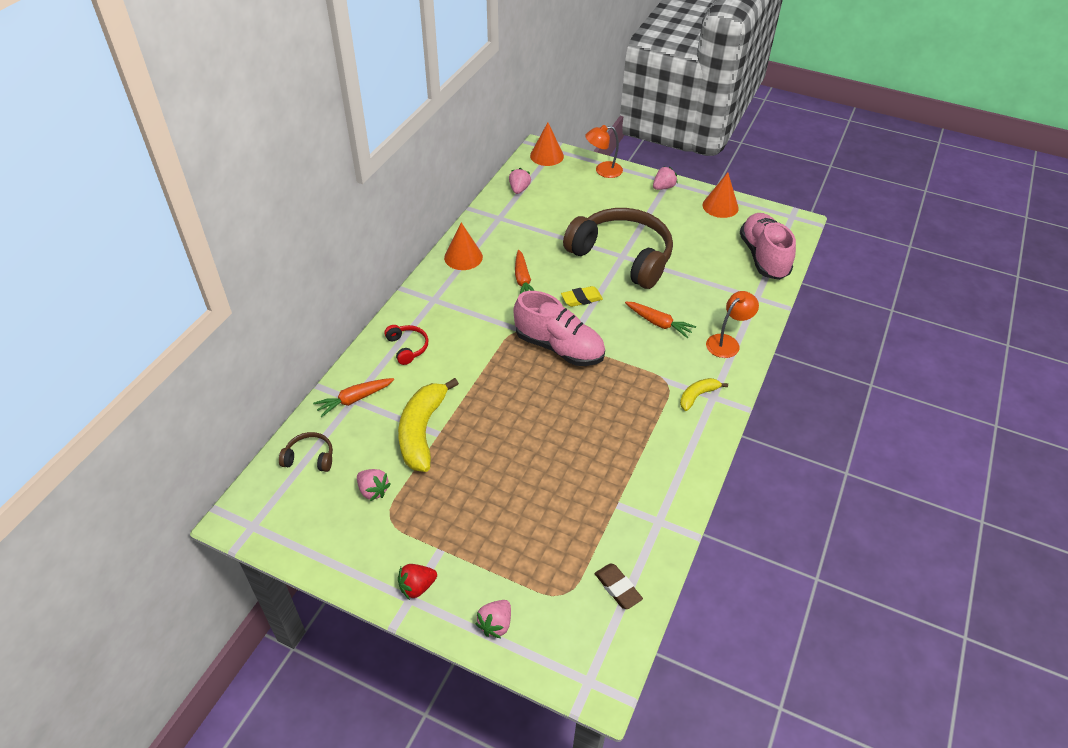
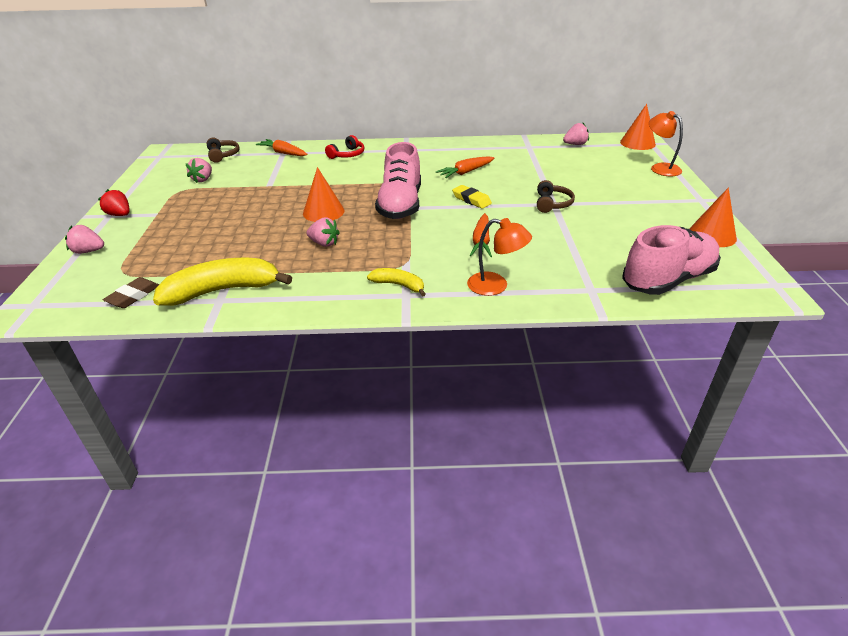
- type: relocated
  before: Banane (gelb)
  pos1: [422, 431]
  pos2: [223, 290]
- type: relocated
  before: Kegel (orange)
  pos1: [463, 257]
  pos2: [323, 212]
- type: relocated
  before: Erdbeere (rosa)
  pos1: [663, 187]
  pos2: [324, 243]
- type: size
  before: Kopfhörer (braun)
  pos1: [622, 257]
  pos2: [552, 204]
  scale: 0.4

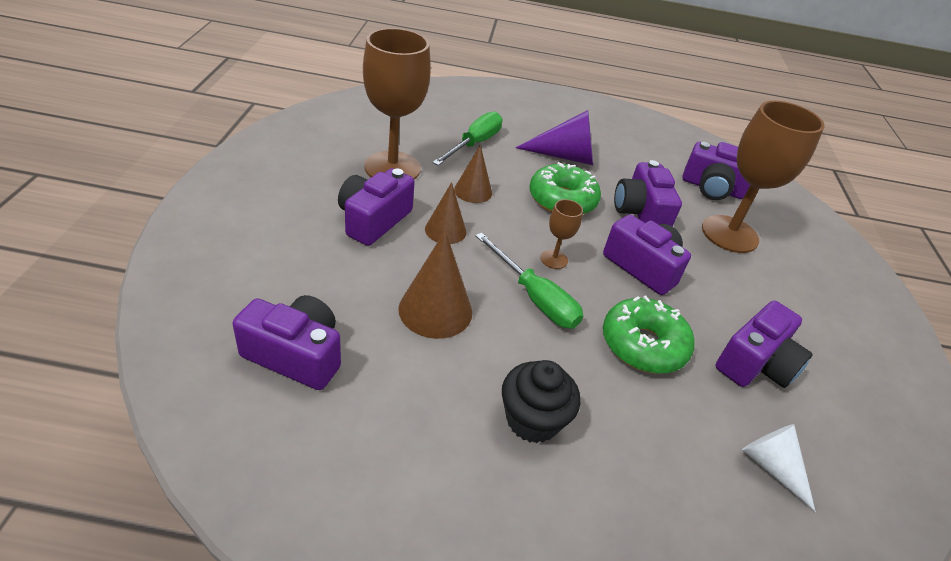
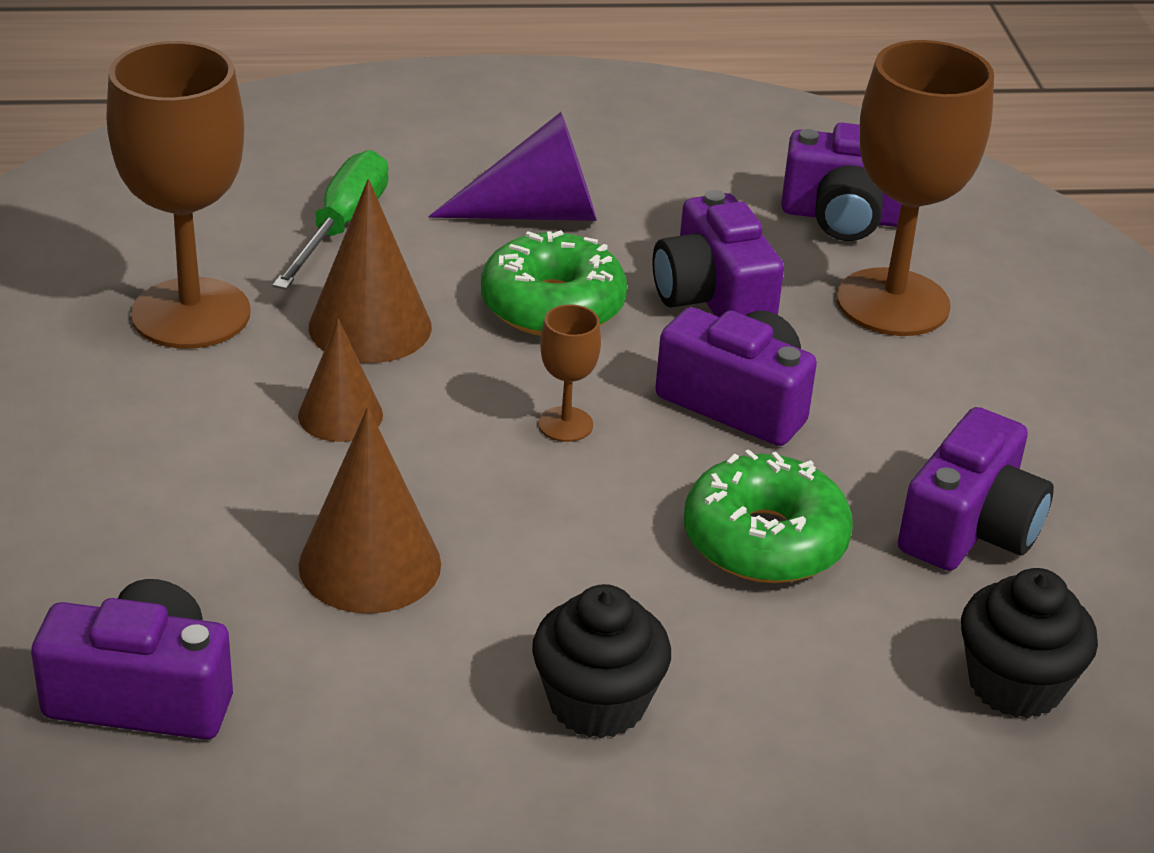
- type: size
  before: Kegel (braun)
  pos1: [473, 191]
  pos2: [370, 326]
  scale: 1.54
- type: exchanged
  before: Kegel (weiß)
  after: Muffin (schwarz)
  pos1: [771, 466]
  pos2: [1015, 684]
- type: missing
  before: Kamera (lila)
  pos1: [373, 220]
- type: missing
  before: Schraubenzieher (grün)
  pos1: [534, 297]

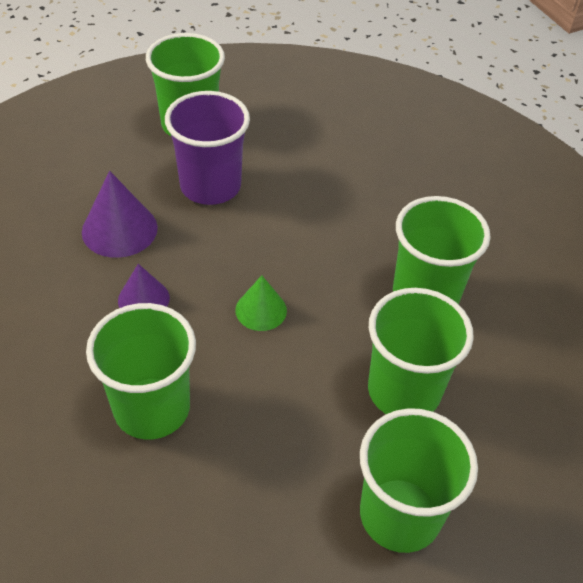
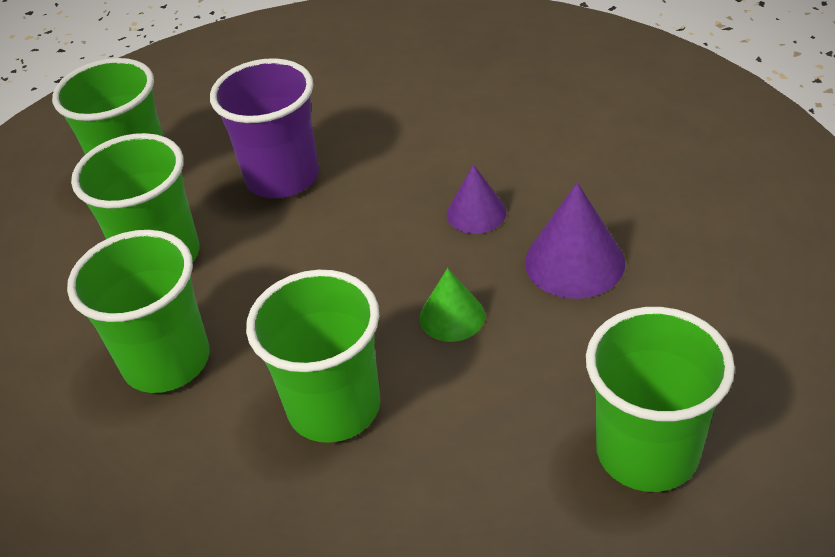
- type: relocated
  before: Becher (lila)
  pos1: [210, 186]
  pos2: [282, 177]
- type: relocated
  before: Becher (grün)
  pos1: [152, 408]
  pos2: [334, 407]
- type: relocated
  before: Kegel (grün)
  pos1: [261, 310]
  pos2: [452, 316]

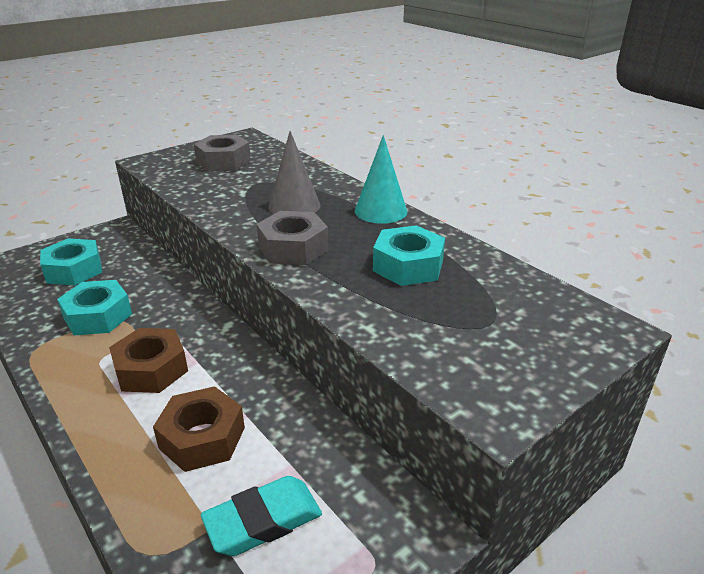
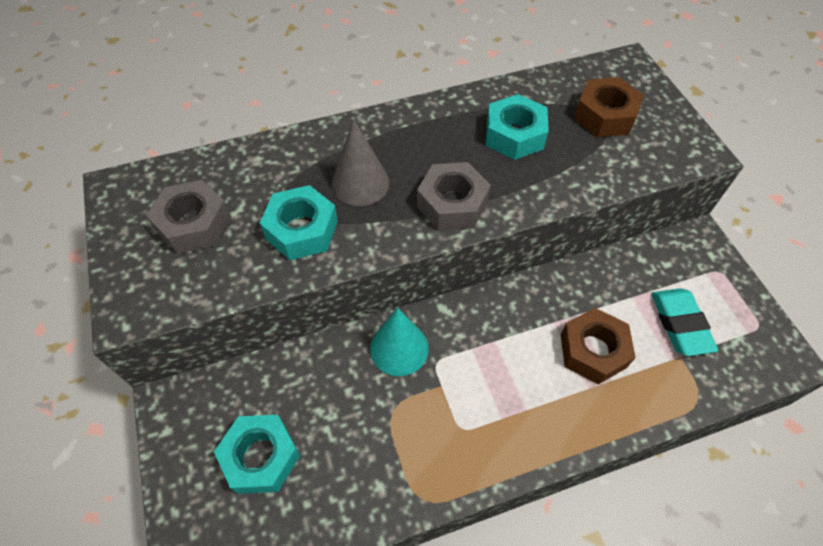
- type: relocated
  before: Sechskantmutter (türkis)
  pos1: [98, 316]
  pos2: [302, 230]
- type: relocated
  before: Kegel (türkis)
  pos1: [381, 211]
  pos2: [399, 348]
- type: relocated
  before: Sechskantmutter (braun)
  pos1: [151, 369]
  pos2: [604, 115]

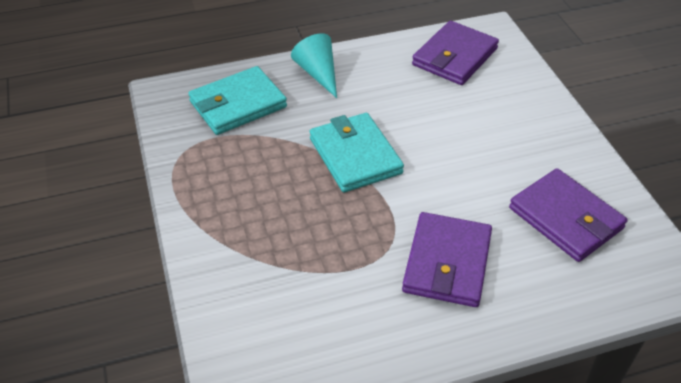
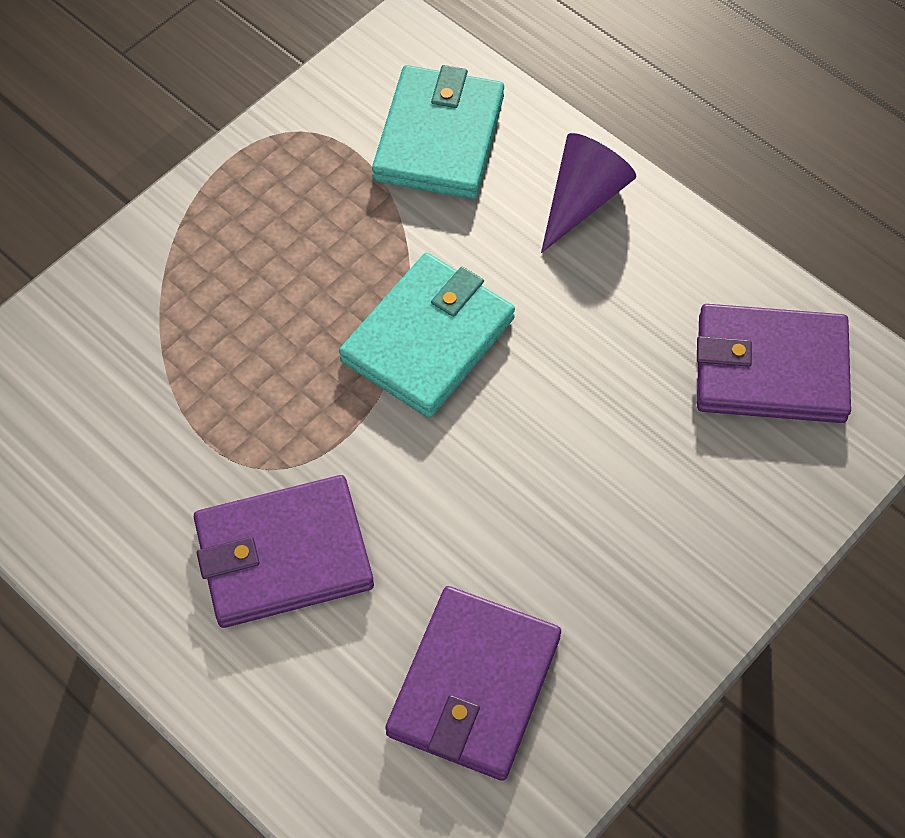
- type: spun
  before: Geldbörse (türkis)
  pos1: [238, 104]
  pos2: [439, 138]
  turn: 75
- type: colour
  before: Kegel (türkis)
  after: Kegel (lila)
  pos1: [318, 73]
  pos2: [582, 199]

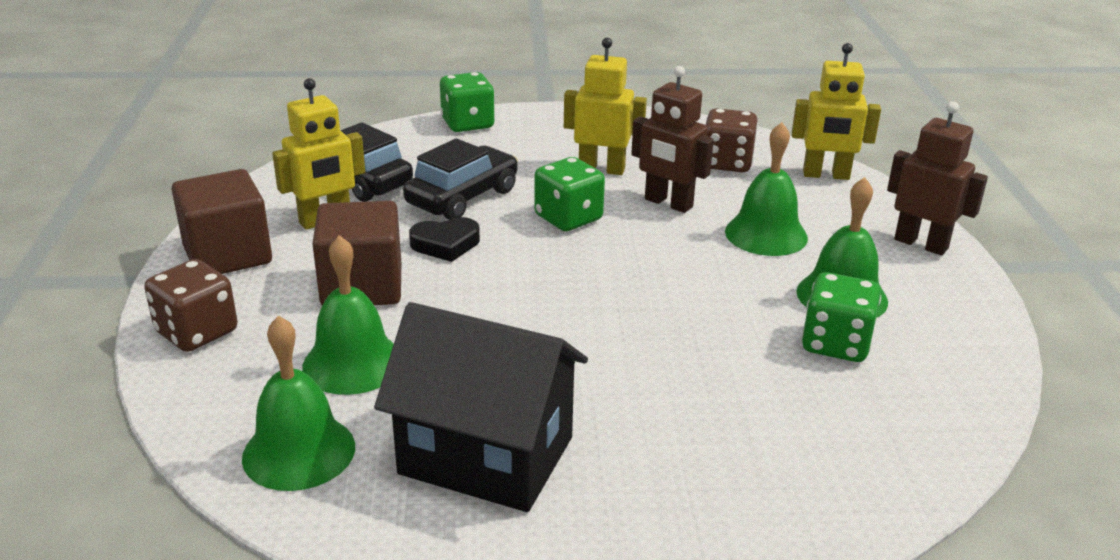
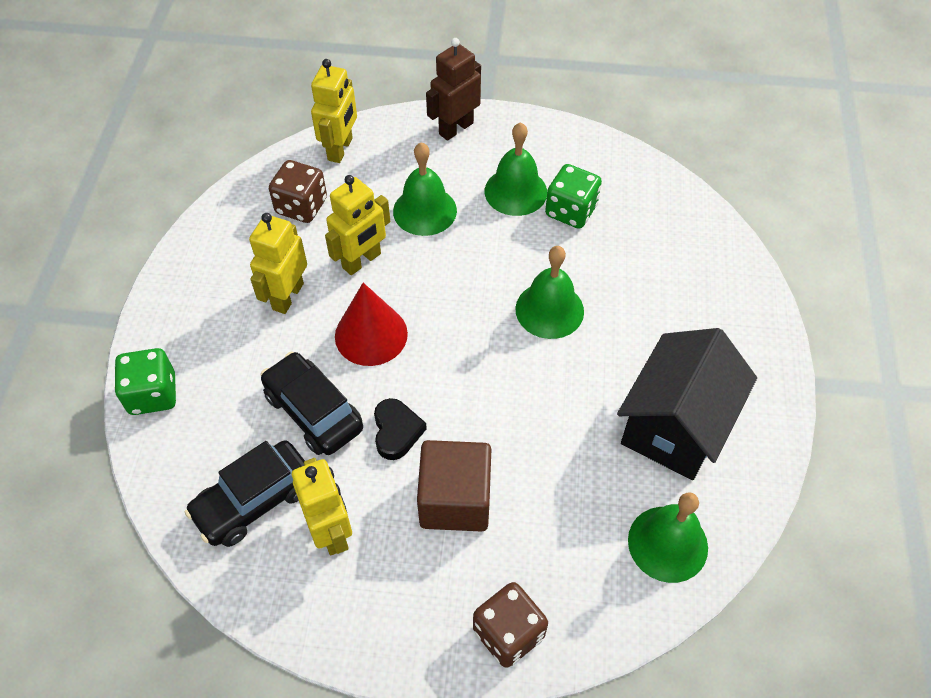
- type: colour
  before: Roboter (braun)
  after: Roboter (gelb)
  pos1: [668, 203]
  pos2: [362, 261]
- type: exchanged
  before: Spielwürfel (grün)
  after: Kegel (rot)
  pos1: [568, 218]
  pos2: [371, 334]
- type: relocated
  before: Glocke (grün)
  pos1: [353, 363]
  pos2: [549, 310]
- type: missing
  before: Kubus (braun)
  pos1: [227, 255]

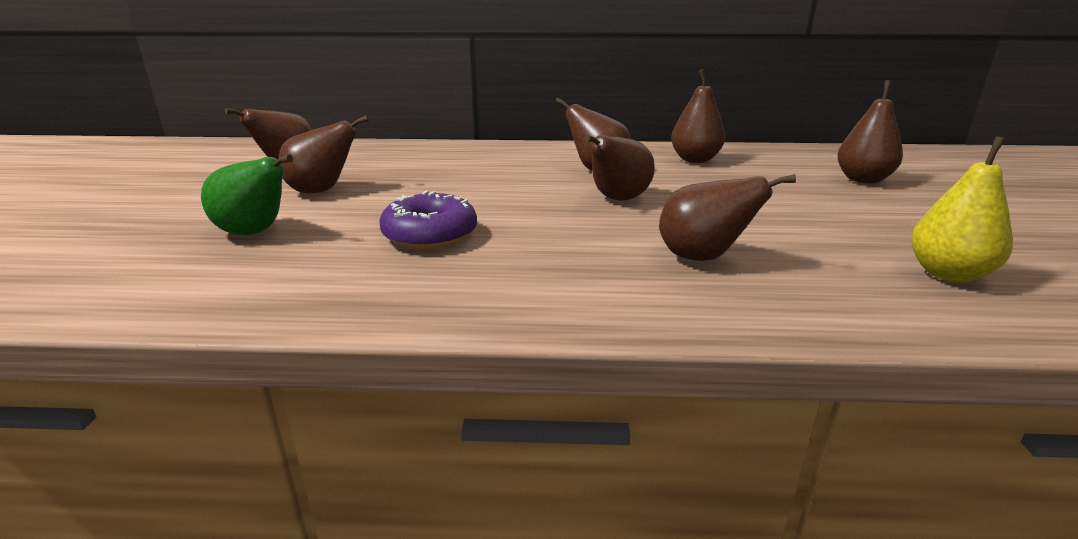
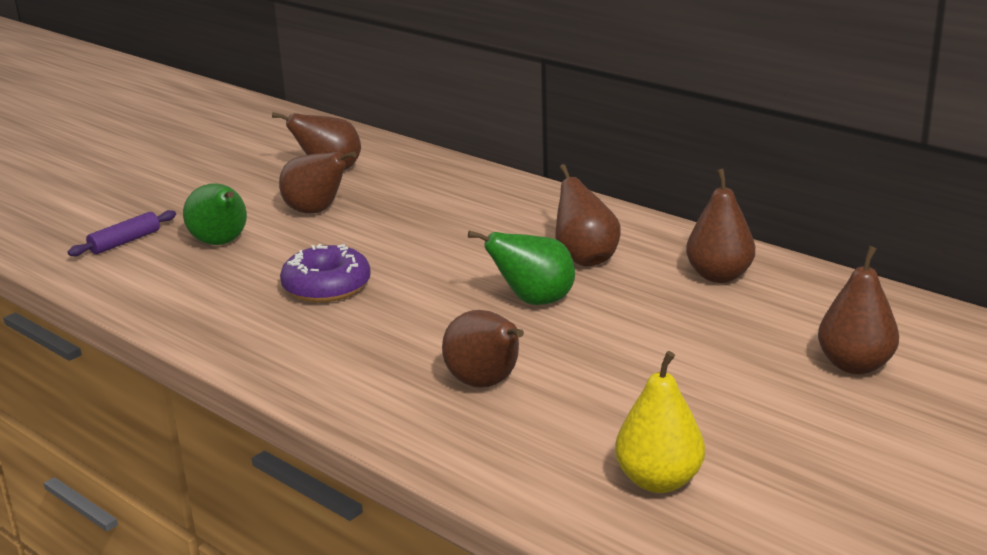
- type: appeared
  after: Nudelholz (lila)
  pos2: [125, 242]
- type: colour
  before: Birne (braun)
  after: Birne (grün)
  pos1: [617, 199]
  pos2: [534, 301]

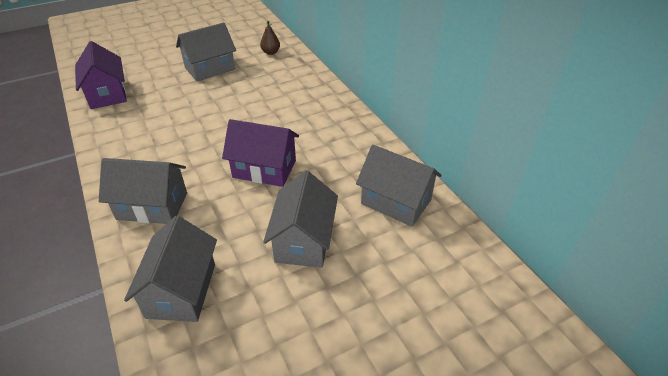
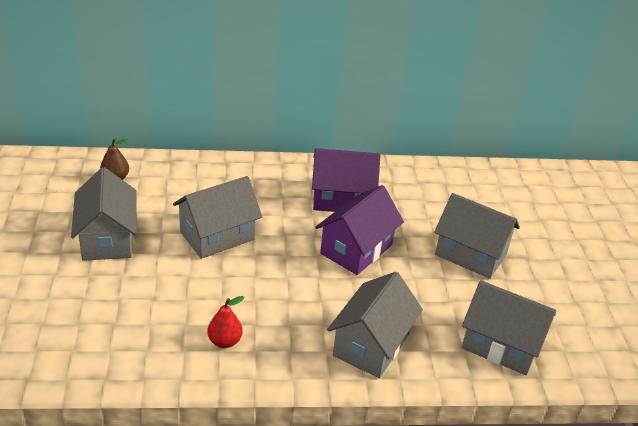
- type: relocated
  before: Haus (grau)
  pos1: [396, 202]
  pos2: [217, 235]
- type: appeared
  after: Birne (rot)
  pos2: [225, 341]
- type: relocated
  before: Haus (lila)
  pos1: [107, 94]
  pos2: [341, 199]

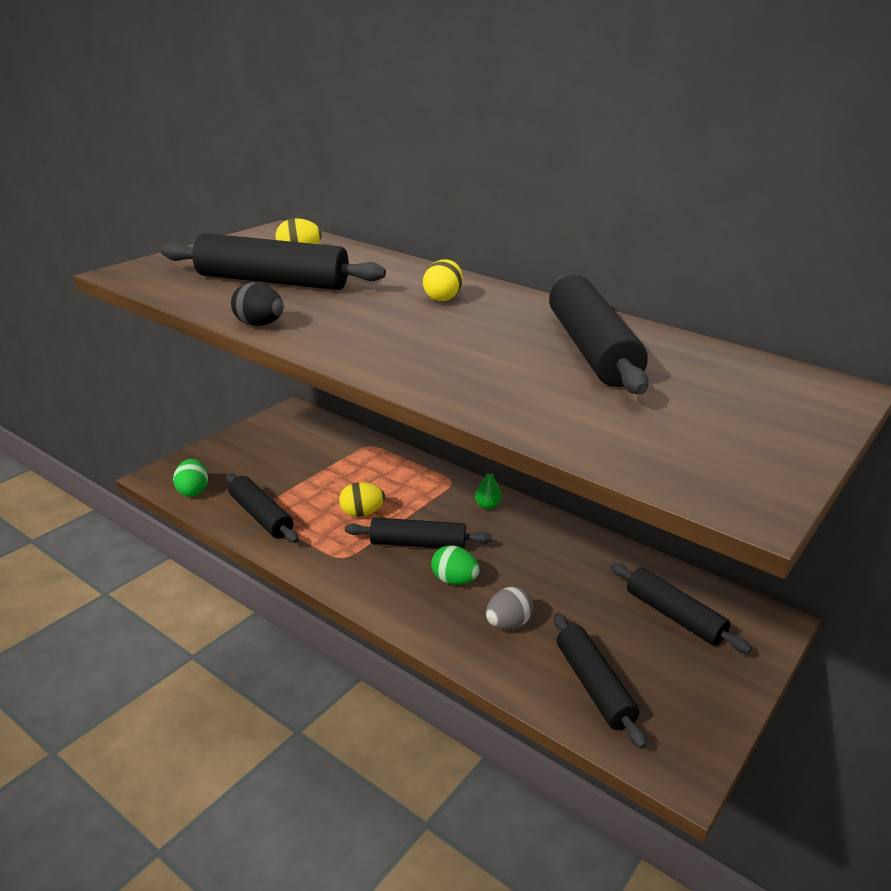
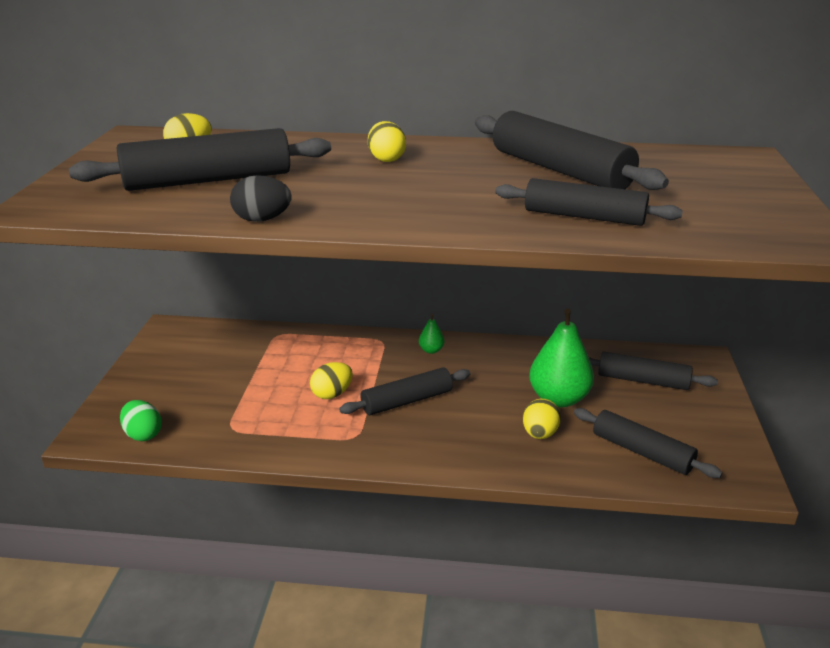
- type: relocated
  before: Nudelholz (schwarz)
  pos1: [261, 516]
  pos2: [584, 217]
- type: colour
  before: Ei (grau)
  after: Ei (gelb)
  pos1: [508, 624]
  pos2: [539, 434]
- type: appeared
  after: Birne (grün)
  pos2: [558, 399]
- type: missing
  before: Ei (grün)
  pos1: [454, 580]

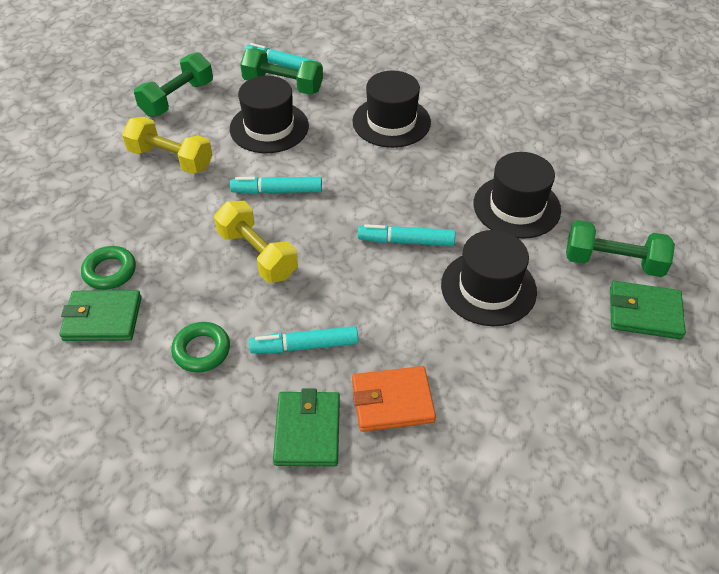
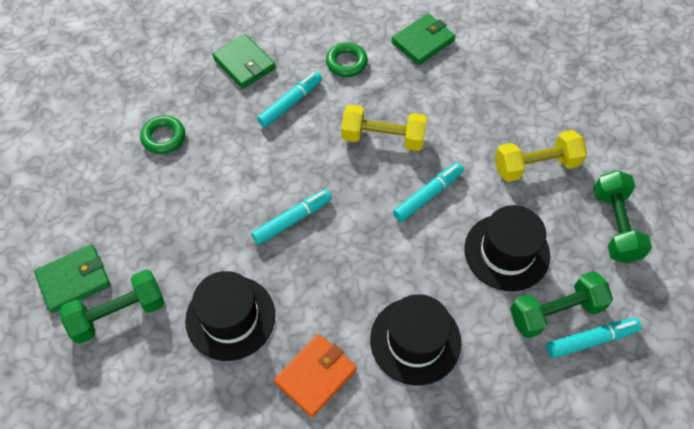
- type: relocated
  before: Ring (grün)
  pos1: [110, 271]
  pos2: [164, 137]
- type: relocated
  before: Geldbörse (orange)
  pos1: [392, 401]
  pos2: [315, 376]
- type: missing
  before: Hut (schwarz)
  pos1: [488, 288]

